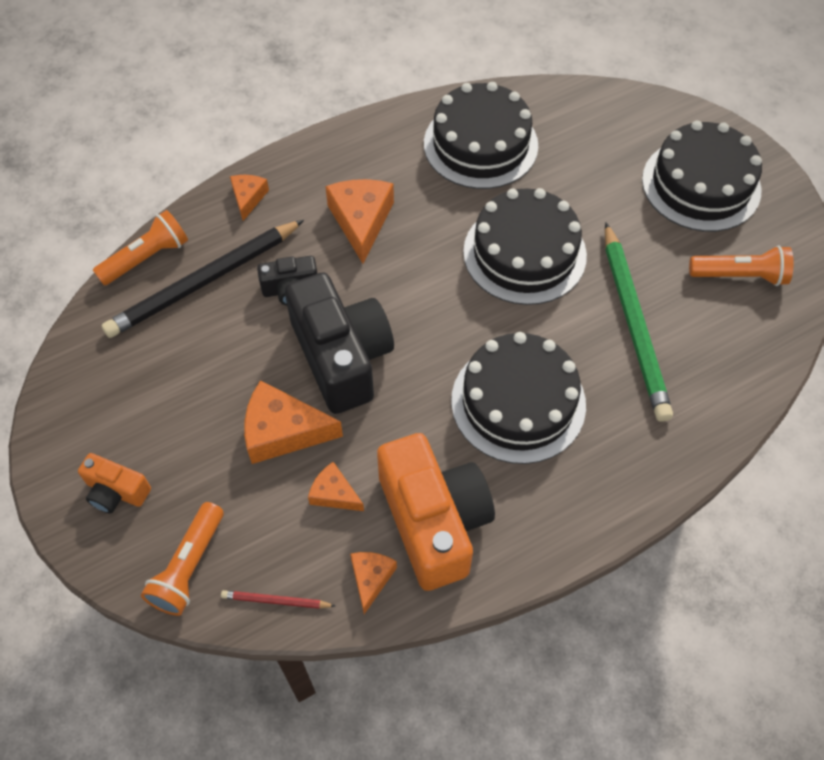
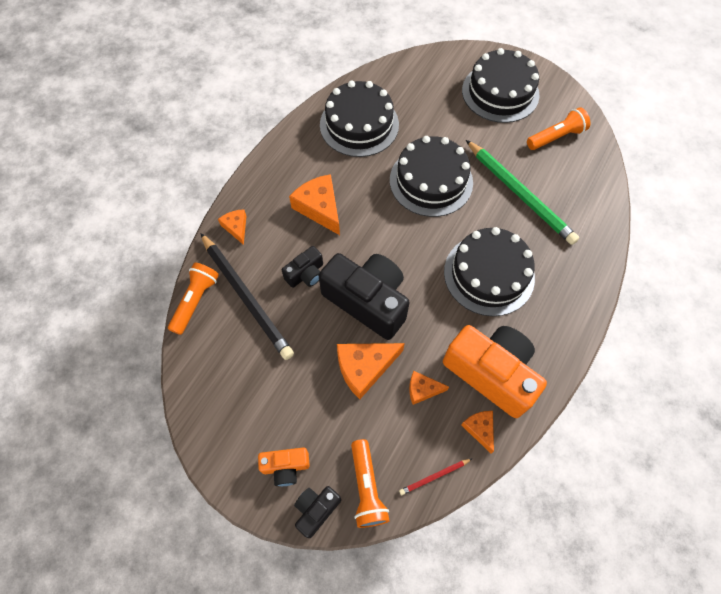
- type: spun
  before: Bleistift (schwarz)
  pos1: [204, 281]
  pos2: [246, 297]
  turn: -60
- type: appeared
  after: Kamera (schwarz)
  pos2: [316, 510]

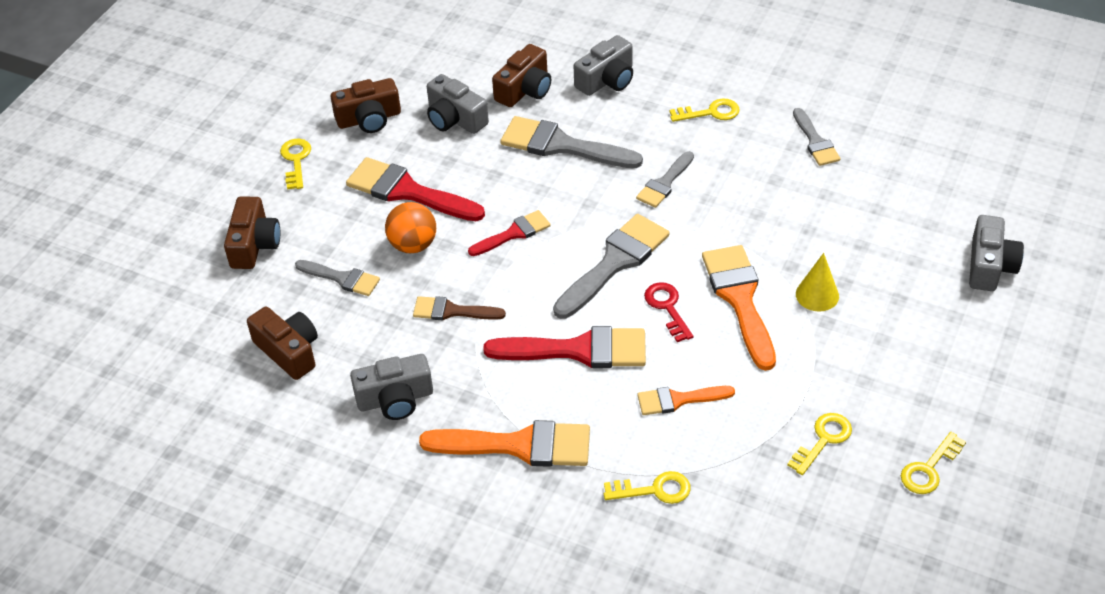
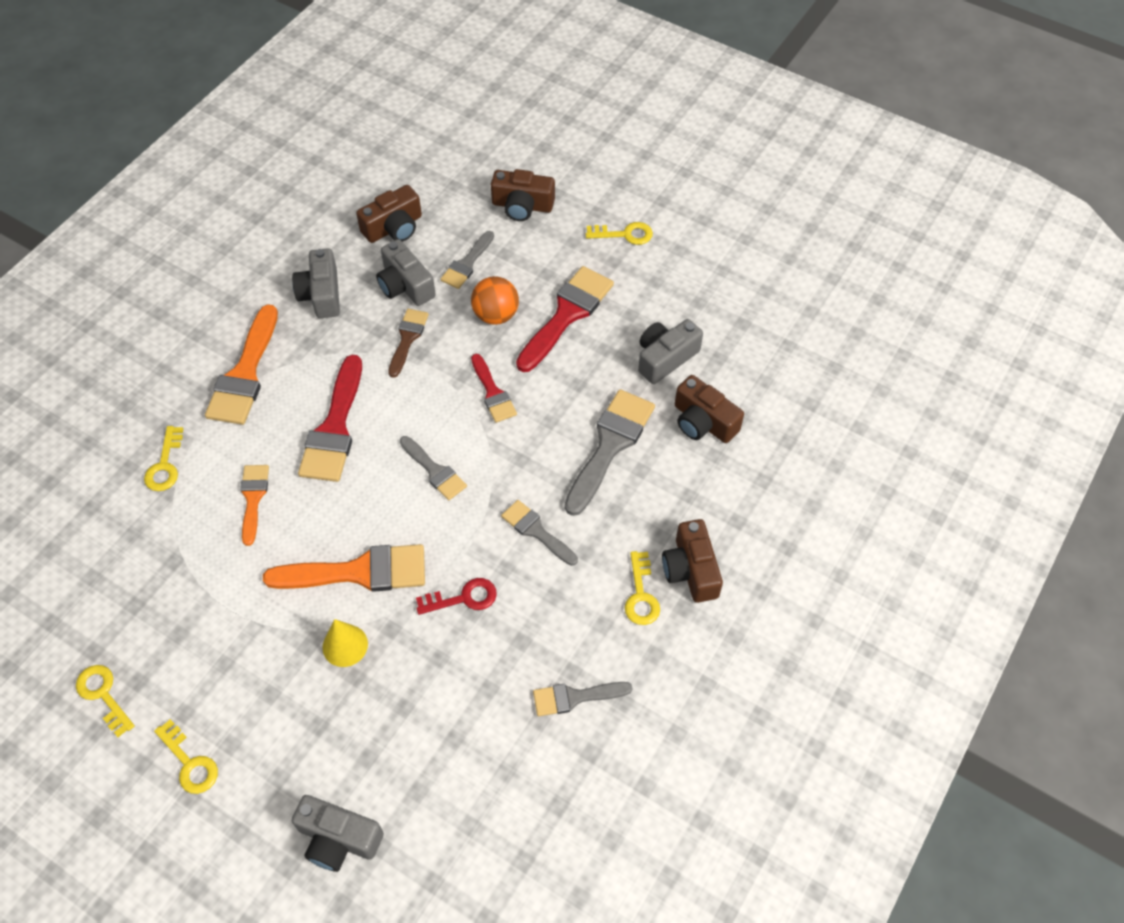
- type: relocated
  before: Schlüssel (gelb)
  pos1: [823, 440]
  pos2: [189, 763]
- type: relocated
  before: Kamera (grau)
  pos1: [607, 80]
  pos2: [405, 285]
- type: size
  before: Pinsel (grau)
  pos1: [615, 262]
  pos2: [434, 471]
  scale: 0.58
- type: relocated
  before: Schlüssel (rot)
  pos1: [667, 308]
  pos2: [463, 598]
- type: relocated
  before: Kamera (braun)
  pos1: [369, 119]
  pos2: [691, 570]

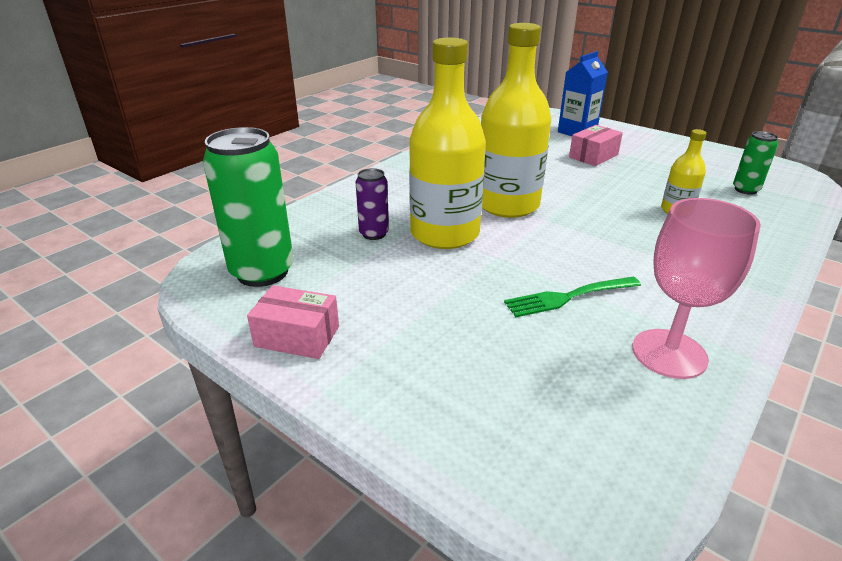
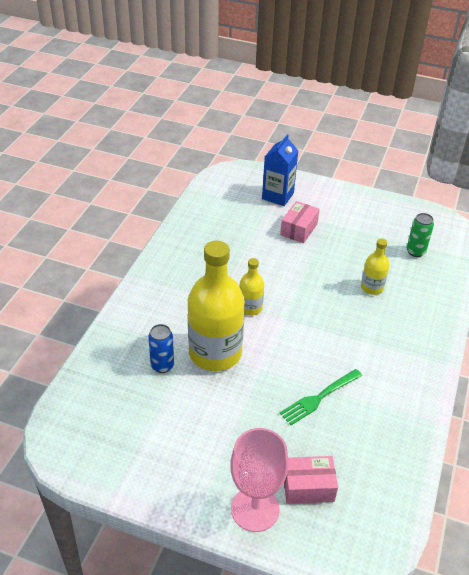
- type: colour
  before: Dose (lila)
  after: Dose (blau)
  pos1: [374, 234]
  pos2: [162, 365]
- type: relocated
  before: Kelch (rosa)
  pos1: [669, 353]
  pos2: [255, 509]
- type: size
  before: Flasche (gelb)
  pos1: [507, 205]
  pos2: [250, 308]
  scale: 0.48
- type: relocated
  before: Schachtel (rosa)
  pos1: [297, 336]
  pos2: [308, 486]
- type: missing
  before: Dose (grün)
  pos1: [262, 272]

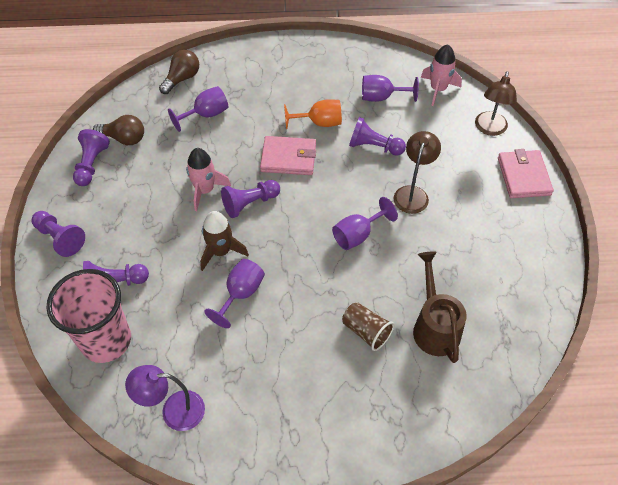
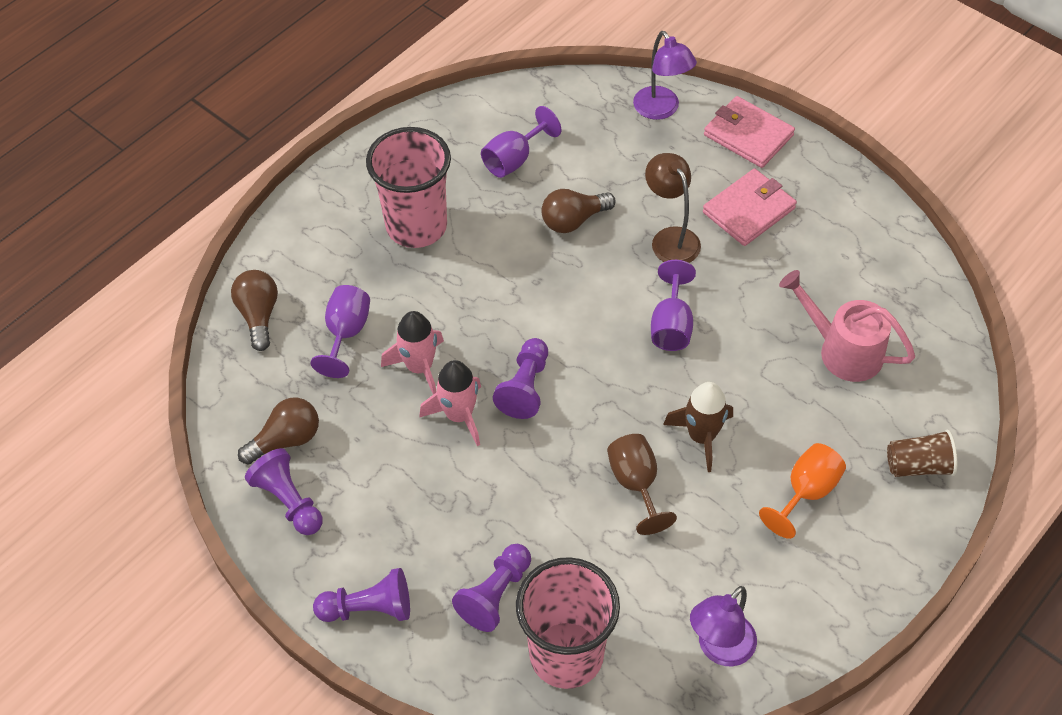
- type: appeared
  after: Becher (rosa)
  pos2: [416, 226]
- type: relocated
  before: Rakete (rosa)
  pos1: [438, 89]
  pos2: [419, 367]
- type: exchanged
  before: Bauer (lila)
  after: Glühbirne (braun)
  pos1: [374, 147]
  pos2: [573, 220]
- type: colour
  before: Kelch (lila)
  after: Kelch (braun)
  pos1: [241, 294]
  pos2: [636, 484]
- type: colour
  before: Lampe (braun)
  after: Lampe (lila)
  pos1: [489, 129]
  pos2: [661, 110]
- type: relocated
  before: Rakete (braun)
  pos1: [221, 251]
  pos2: [701, 437]
- type: relocated
  before: Geldbörse (rosa)
  pos1: [288, 158]
  pos2: [749, 210]
- type: relocated
  before: Kelch (orange)
  pos1: [319, 123]
  pos2: [806, 492]
- type: colour
  before: Gießkanne (braun)
  after: Gießkanne (rosa)
  pos1: [434, 326]
  pos2: [841, 350]
- type: relocated
  before: Becher (braun)
  pos1: [366, 331]
  pos2: [918, 465]

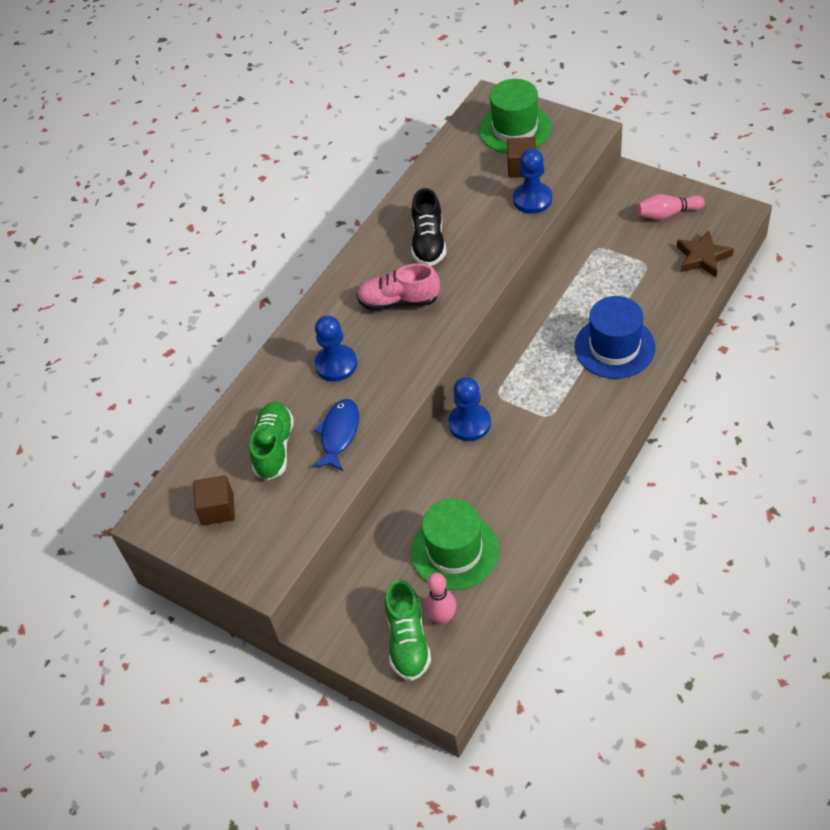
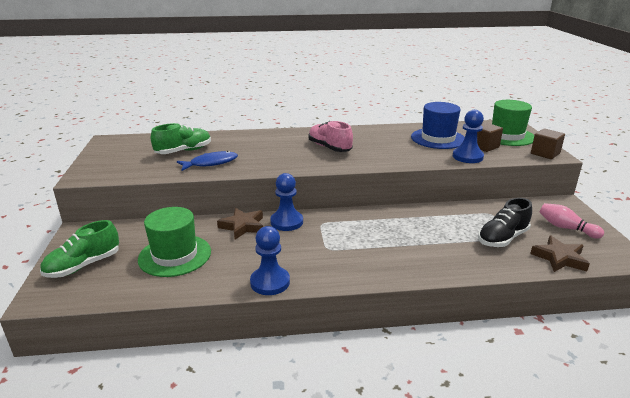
- type: appeared
  after: Stern (braun)
  pos2: [243, 226]
- type: relocated
  before: Bauer (blau)
  pos1: [336, 364]
  pos2: [270, 282]
- type: relocated
  before: Hut (blau)
  pos1: [614, 347]
  pos2: [438, 138]
- type: relocated
  before: Schuh (schwarz)
  pos1: [429, 243]
  pos2: [502, 238]
- type: relocated
  before: Kubus (braun)
  pos1: [217, 509]
  pos2: [545, 153]
- type: missing
  before: Bowlingkegel (rosa)
  pos1: [442, 617]

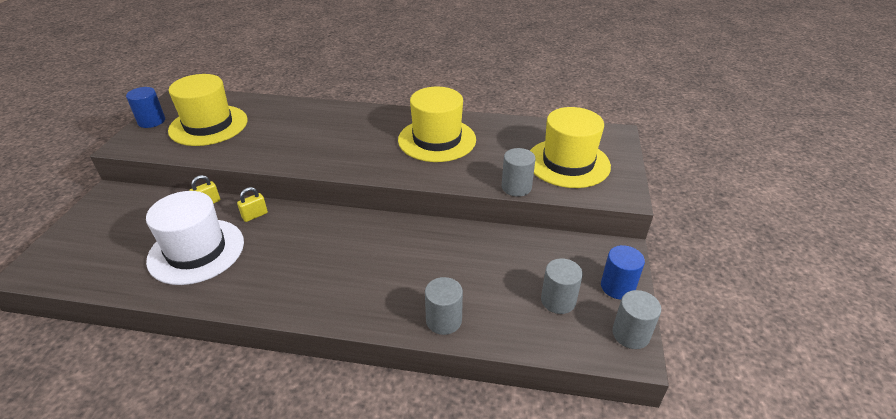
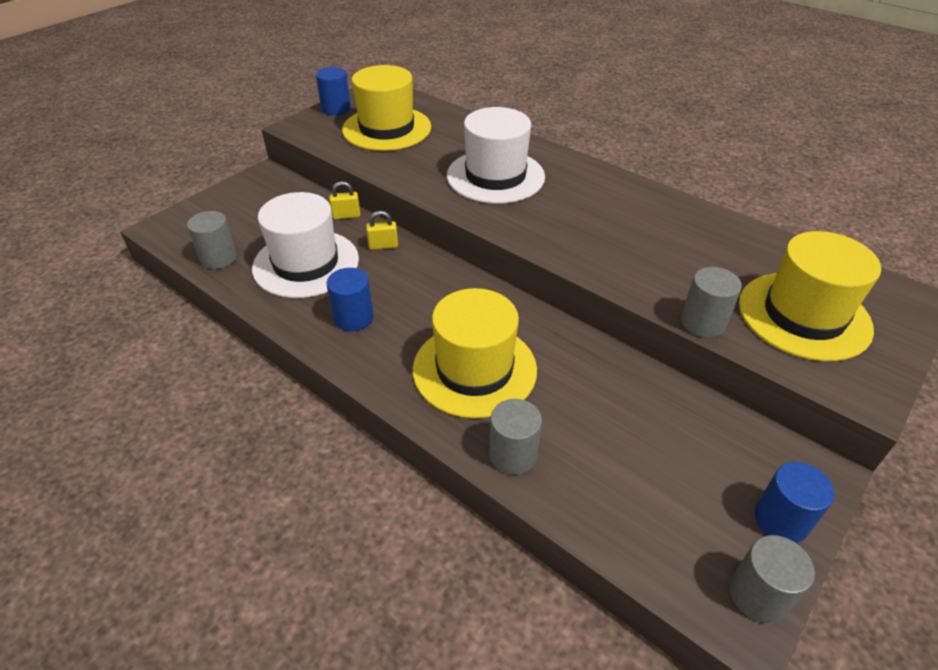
- type: relocated
  before: Vollzylinder (grau)
  pos1: [558, 300]
  pos2: [219, 258]
- type: appeared
  after: Vollzylinder (blau)
  pos2: [353, 318]
- type: relocated
  before: Hut (gelb)
  pos1: [437, 140]
  pos2: [474, 369]
- type: appeared
  after: Hut (weiß)
  pos2: [495, 176]

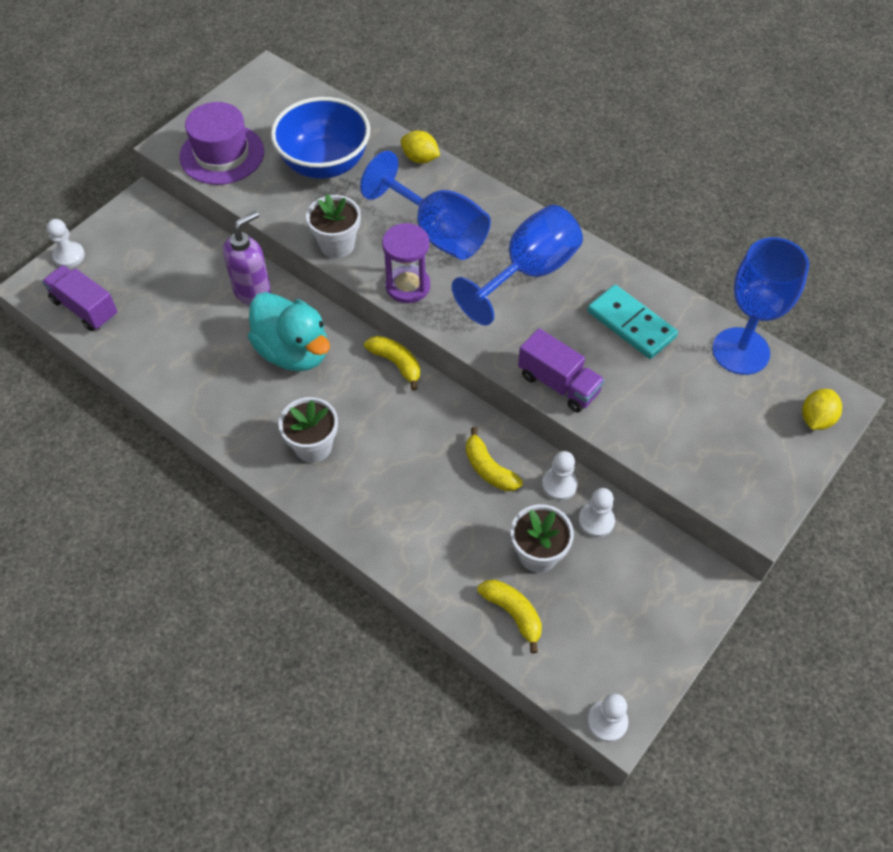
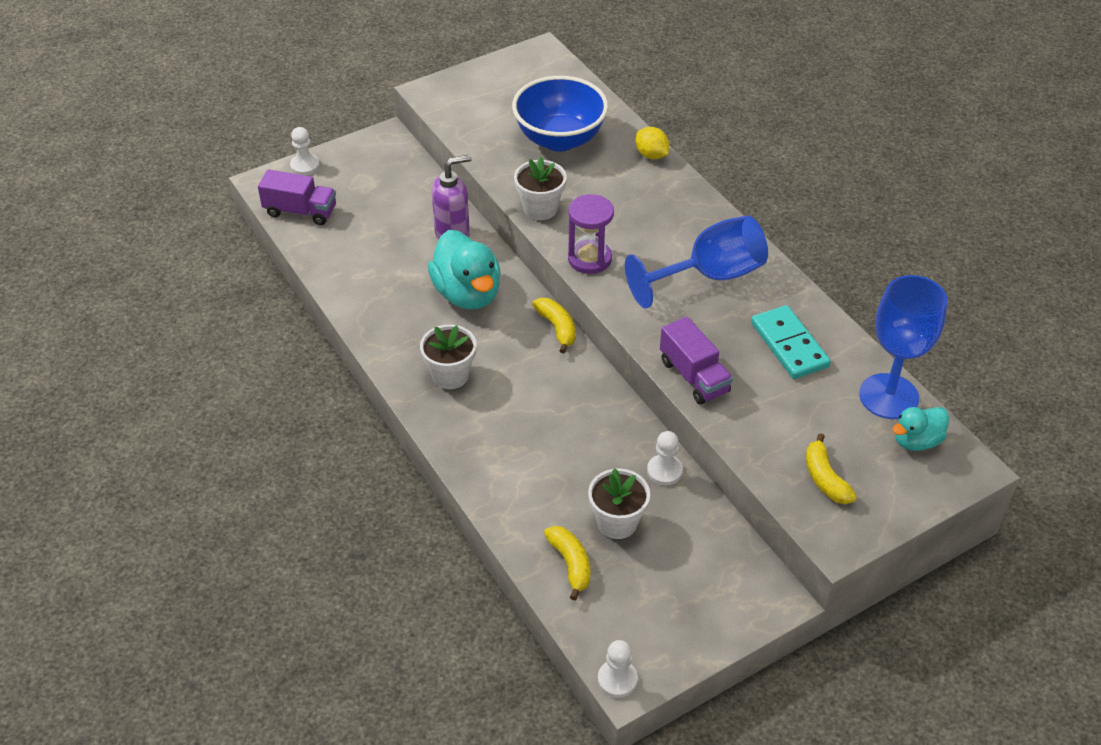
- type: spun
  before: Lastwagen (lila)
  pos1: [85, 308]
  pos2: [300, 211]
  turn: 135
- type: relocated
  before: Banane (gelb)
  pos1: [489, 469]
  pos2: [825, 478]
- type: appeared
  after: Ente (türkis)
  pos2: [916, 441]
- type: missing
  before: Hut (lila)
  pos1: [222, 154]
- type: missing
  before: Kelch (blau)
  pos1: [438, 233]
- type: missing
  before: Bauer (weiß)
  pos1: [596, 521]
- type: missing
  before: Zitrone (gelb)
  pos1: [816, 419]

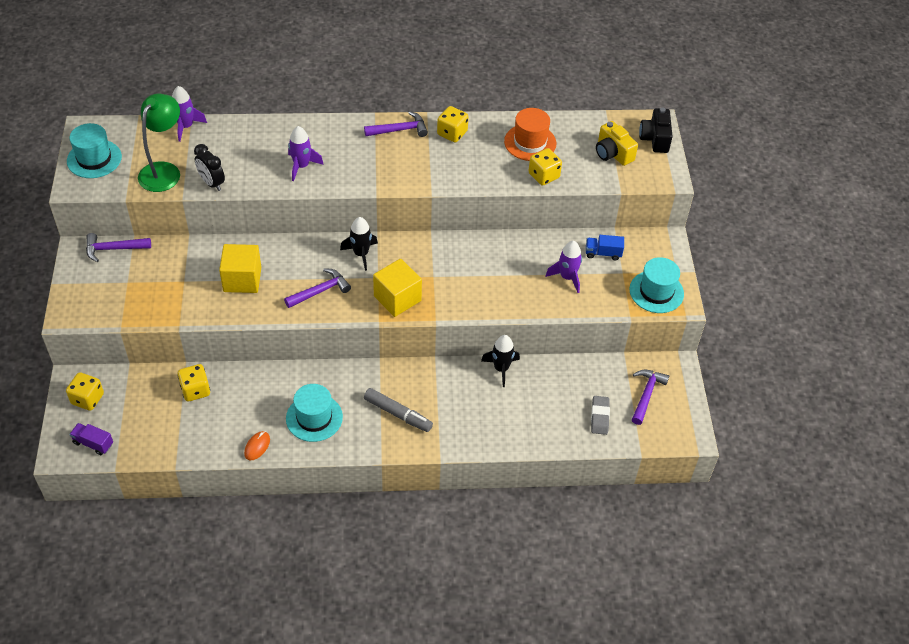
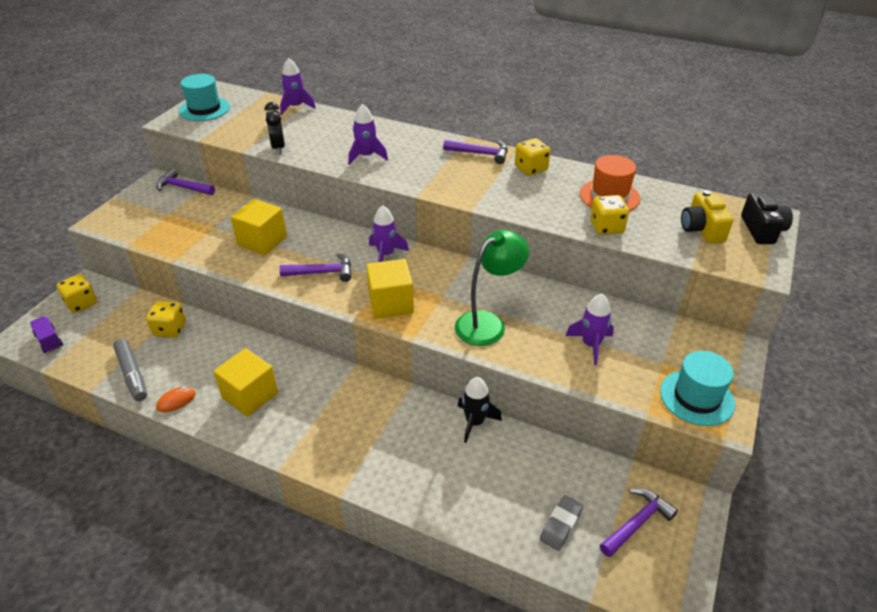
- type: relocated
  before: Filzstift (grau)
  pos1: [398, 414]
  pos2: [132, 374]
- type: exchanged
  before: Hut (türkis)
  after: Kubus (gelb)
  pos1: [314, 418]
  pos2: [250, 395]
- type: colour
  before: Rakete (schwarz)
  after: Rakete (lila)
  pos1: [361, 254]
  pos2: [386, 254]
- type: relocated
  before: Lampe (grün)
  pos1: [164, 171]
  pos2: [488, 323]
- type: spun
  before: Kamera (schwarz)
  pos1: [655, 139]
  pos2: [762, 230]
  turn: 150
- type: missing
  before: Lastwagen (blau)
  pos1: [603, 253]

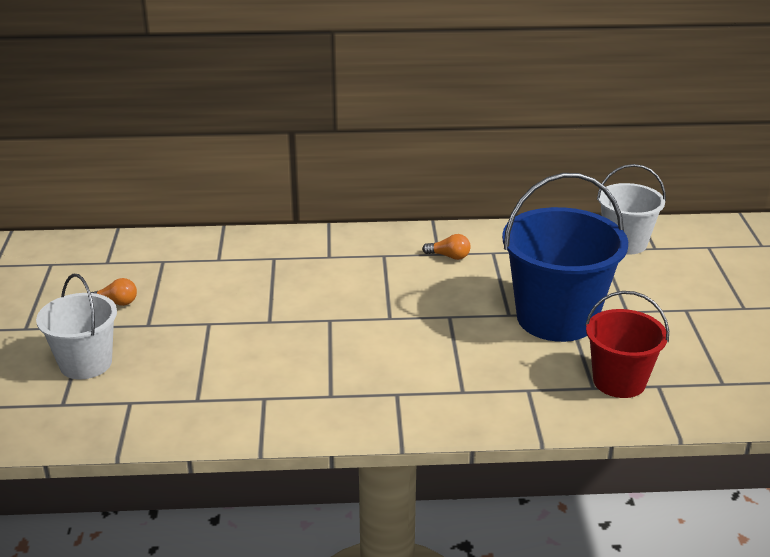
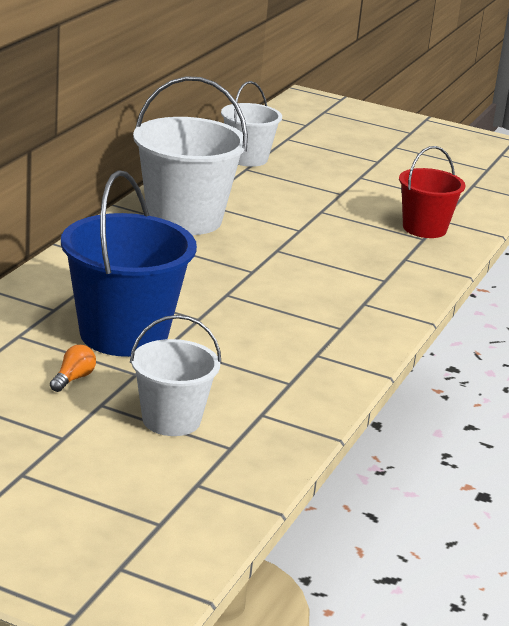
- type: relocated
  before: Eimer (blau)
  pos1: [556, 318]
  pos2: [124, 334]
- type: exchanged
  before: Glühbirne (orange)
  after: Eimer (weiß)
  pos1: [449, 256]
  pos2: [184, 219]

